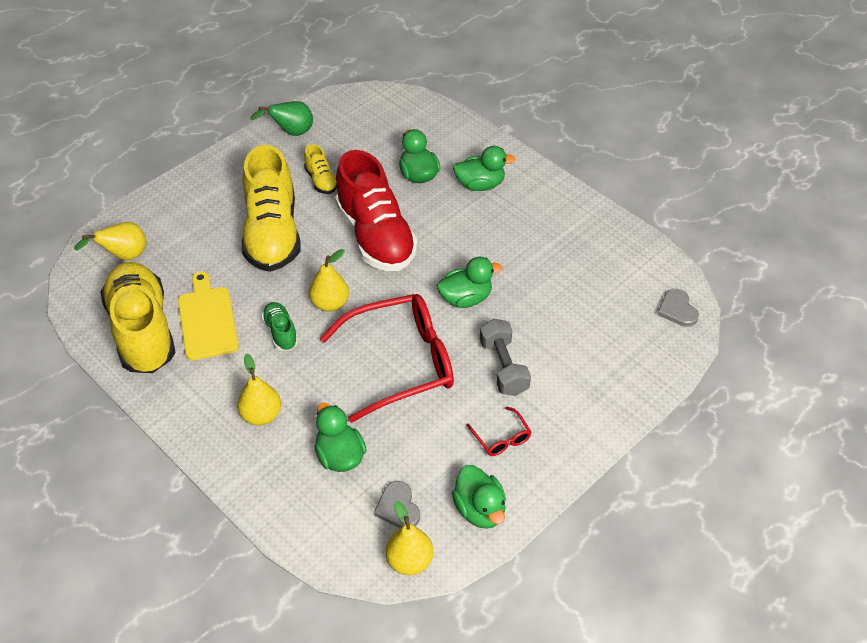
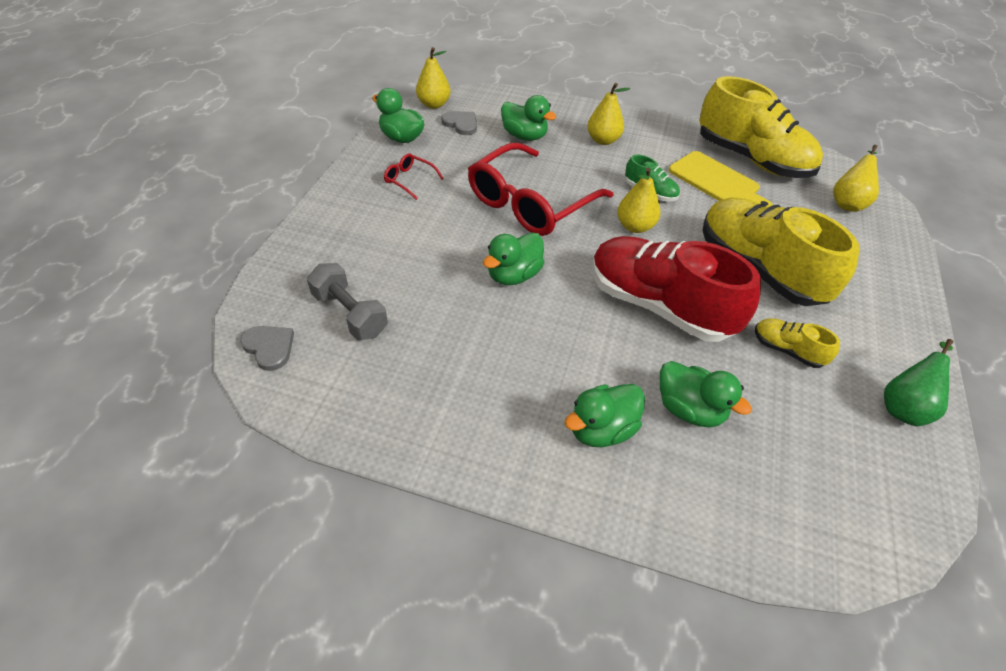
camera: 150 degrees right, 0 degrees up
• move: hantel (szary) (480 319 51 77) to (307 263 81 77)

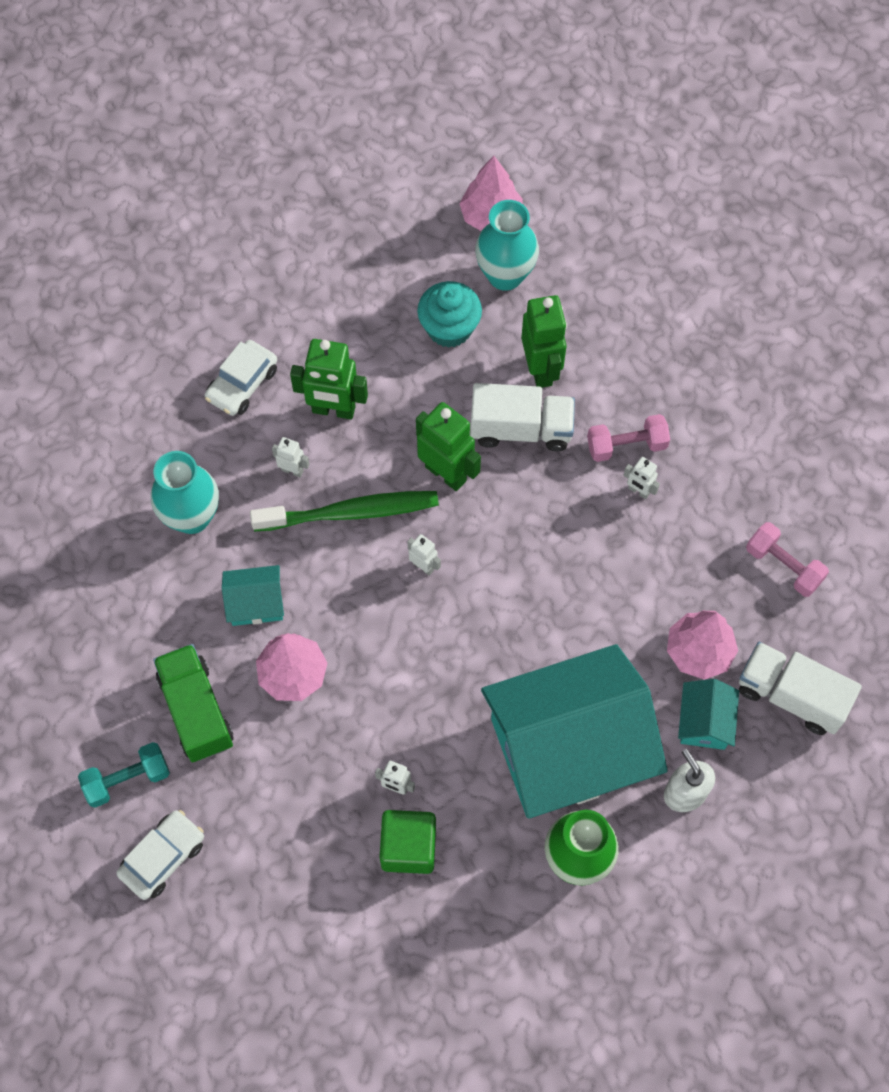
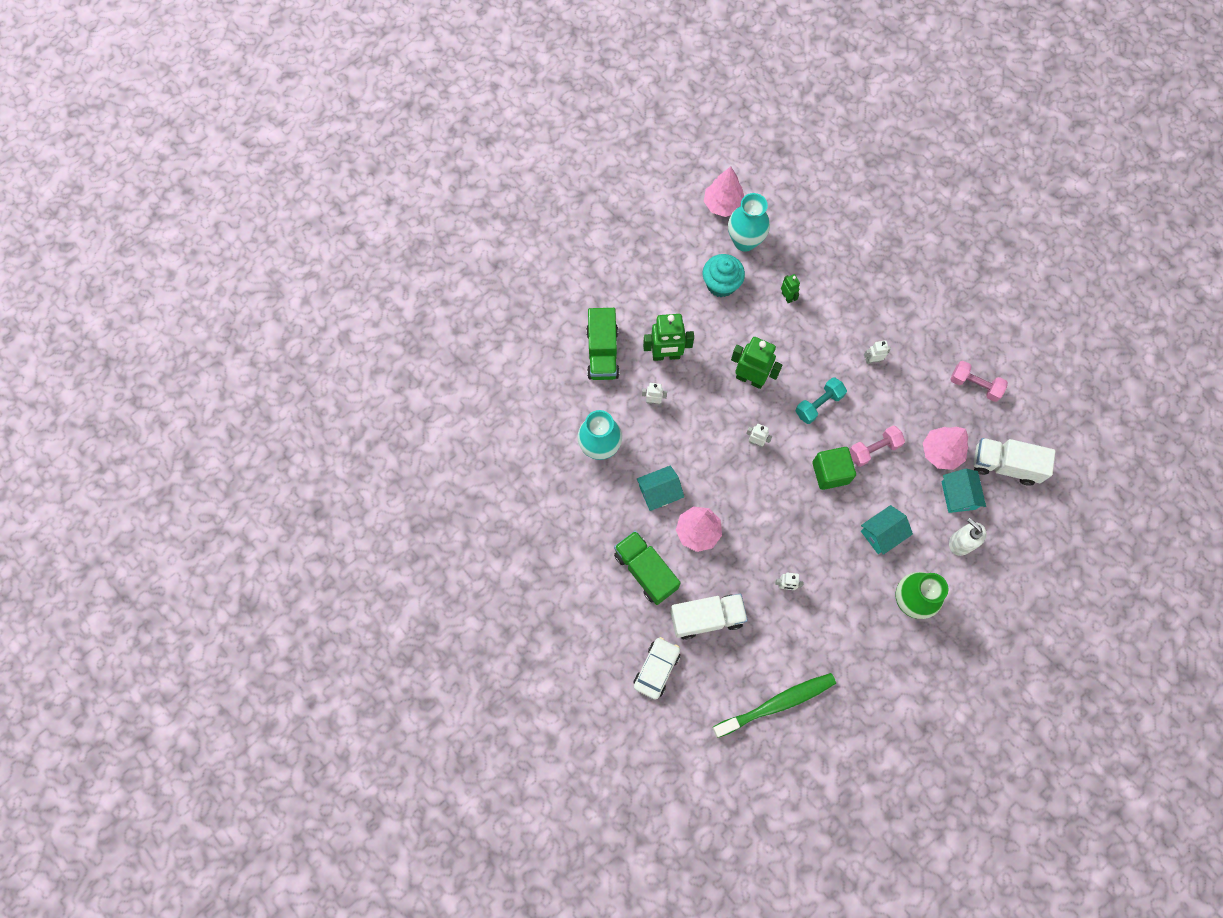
camera: 15 degrees left, 5 degrees up
• move: hantel (turkusowy) (78 742 92 66) to (795 377 52 47)
• replace: samochód (biały) (205 340 72 76) to ciężarówka (zielony) (586 308 33 72)
• move: szczoteczka do zębów (zielony) (250 491 189 40) to (713 673 123 65)
• move: sześcian (zielony) (380 810 56 64) to (812 447 44 43)
• move: ciężarówka (biały) (471 383 104 68) to (670 594 78 46)
• resize: domek (turkusowy) (481 644 187 175) = (861 505 52 50) x0.41
• resize: robot (zielony) (521 295 46 93) = (781 274 19 29) x0.50
• move: hantel (różowy) (587 414 83 48) to (849 425 56 42)
• rotate: robot (biały) (623 457 37 42) = (864 340 27 24) 150 degrees clockwise

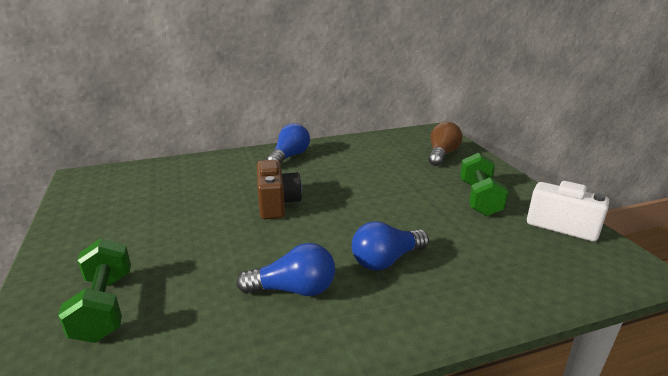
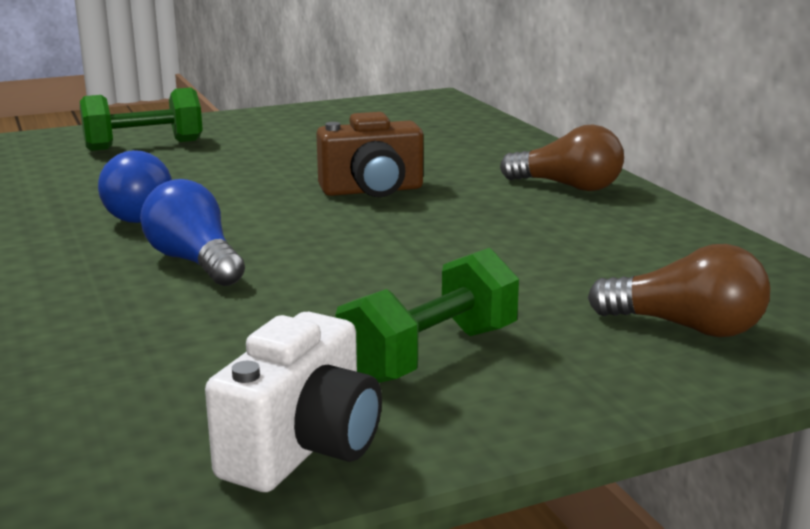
camera: 85 degrees right, 5 degrees down
• recolor: żarówka (niebieski) (266 123 44 40) to żarówka (brązowy) (500 124 124 67)
• rotate: hantel (zielony) (460 153 49 63) = (336 248 183 135) 45 degrees counterclockwise

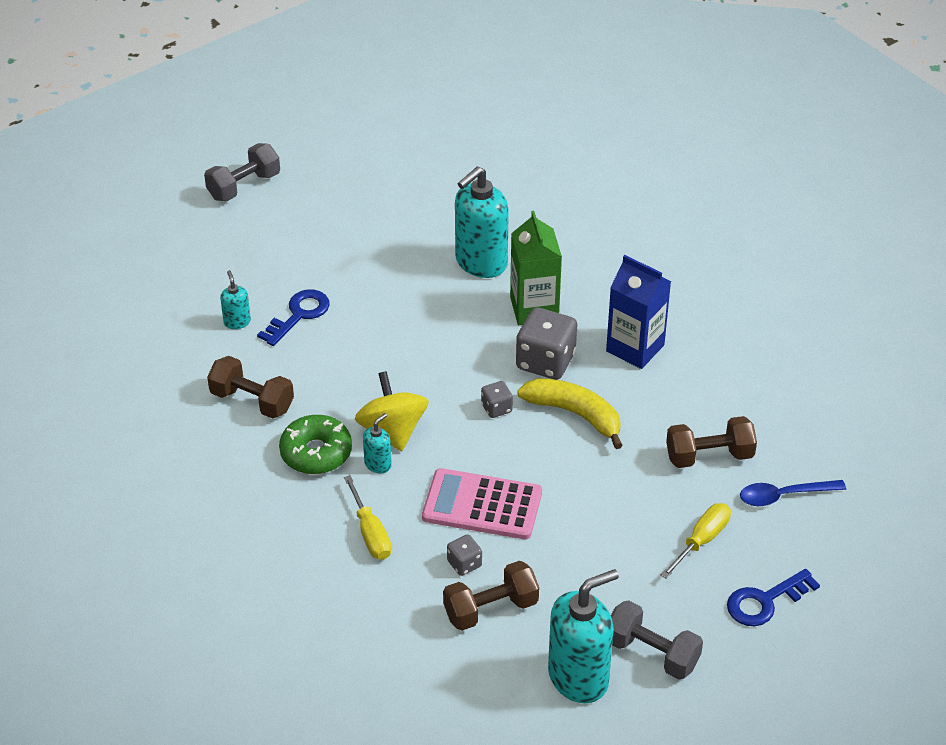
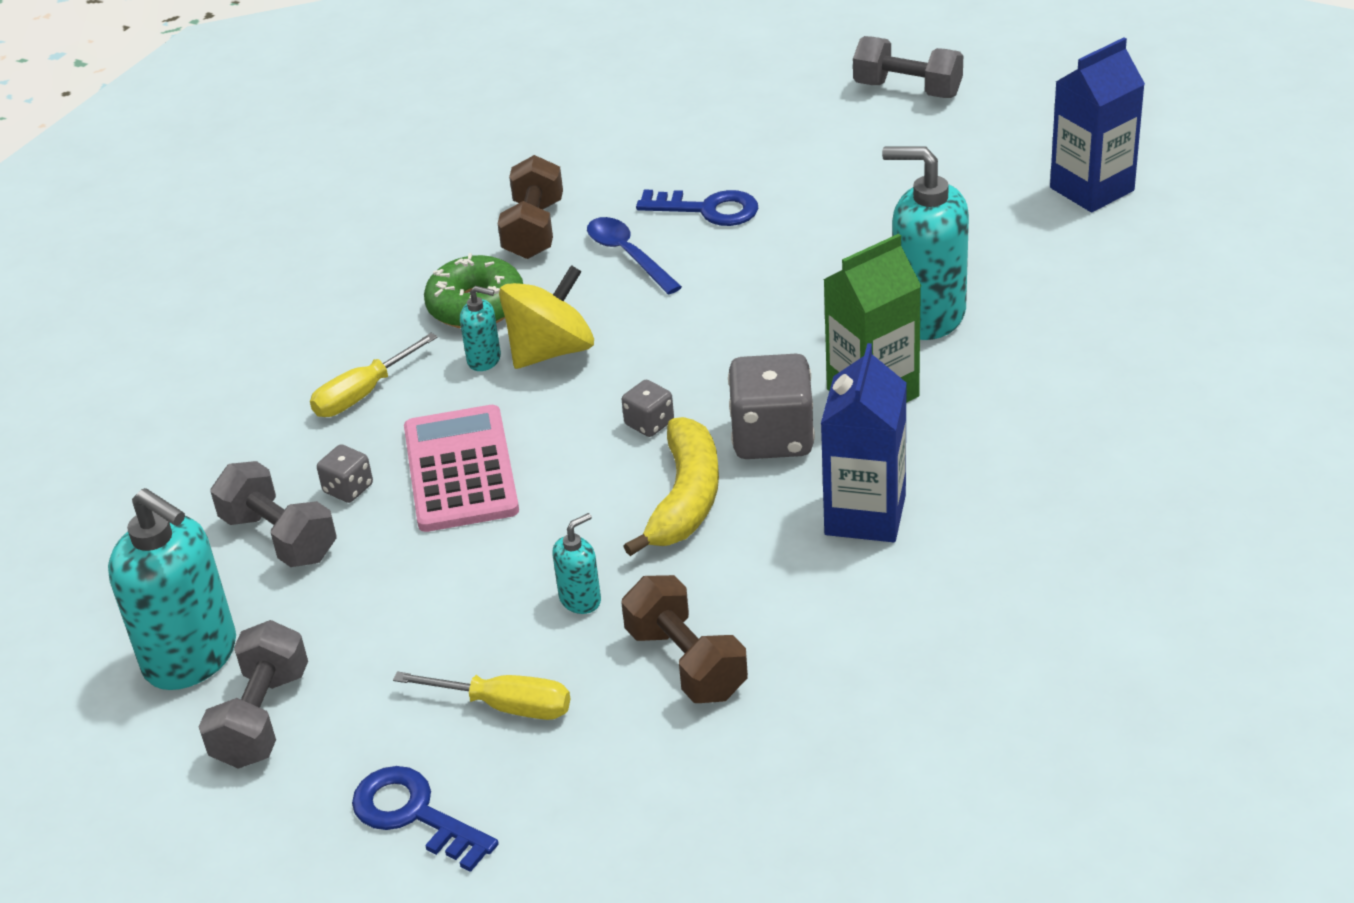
camera: 70 degrees right, 5 degrees down
• move: dozownik mydła (turkusowy) (220 270 31 59) to (553 513 48 101)
• recolor: hantel (brązowy) (443 561 96 70) to hantel (szary) (210 461 127 106)
• move: łyżka (niebieski) (740 480 106 26) to (587 217 95 77)
• insert: karton mleka (niebieski) (1050 38 95 175)

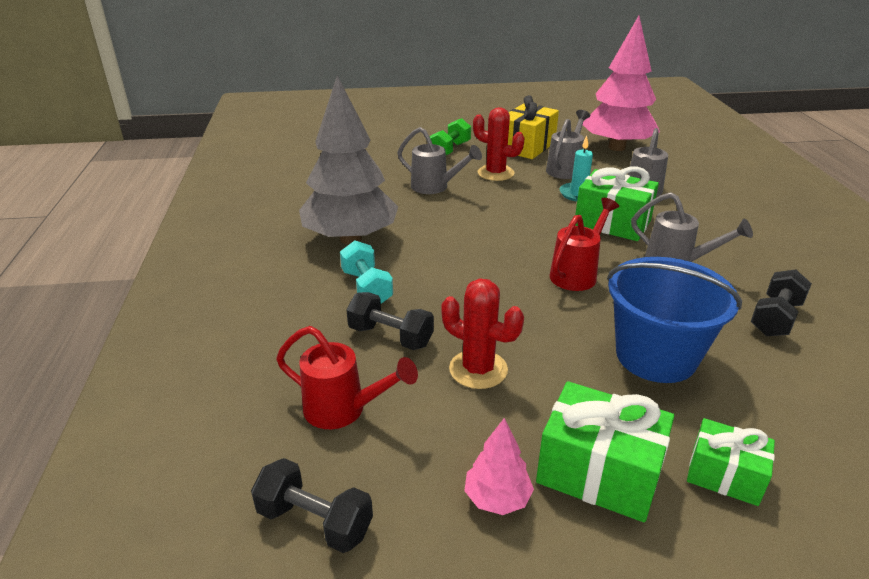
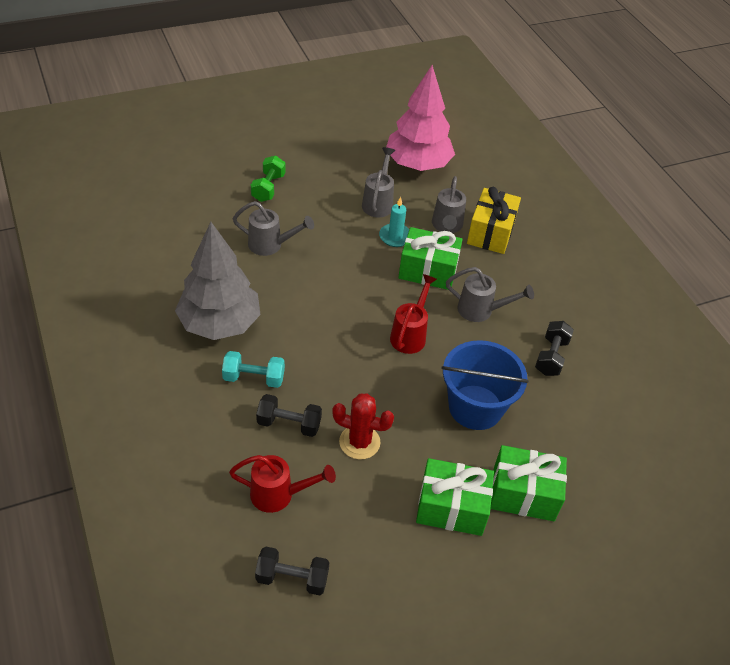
camera: 20 degrees left, 15 degrees up
• rotate: hantel (turkusowy) (340 240 53 64) = (222 351 63 37) 45 degrees counterclockwise
• delete: drzewko (różowy) (464 418 70 97)
• delete: kaktus (czerwony) (473 107 51 74)
• move: prezent (żółty) (508 95 51 64) to (467 187 54 67)
• resize: prezent (zielony) (687 418 88 88) = (490 445 77 76) x1.61

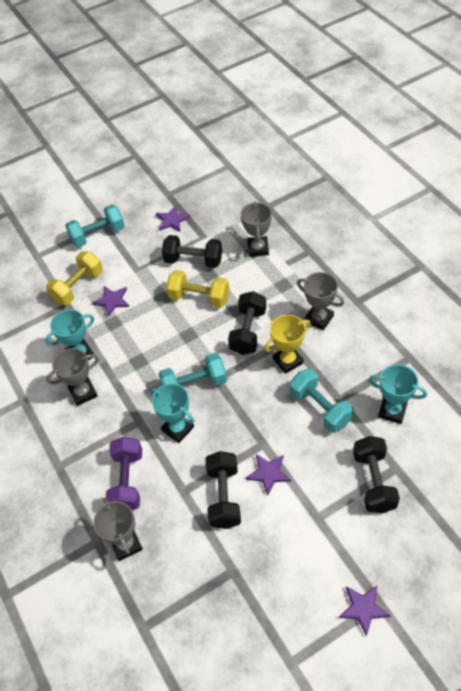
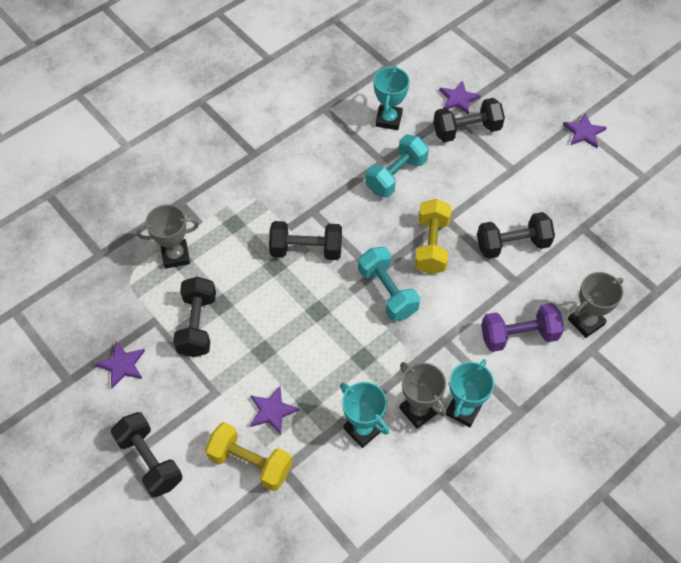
camera: 105 degrees left, 5 degrees up
• recolor: hantel (turkusowy) (65 205 60 42) to hantel (czarny) (110 412 73 86)
• move: puchar (turkusowy) (150 384 45 59) to (446 359 48 68)
• move: hantel (żółty) (166 270 63 38) to (415 199 36 75)
• move: gwiazda (fioletowy) (246 454 45 42) to (439 80 42 35)
• delete: puchar (żółty) (265 315 46 59)
• delete: puchar (szary) (297 272 47 58)

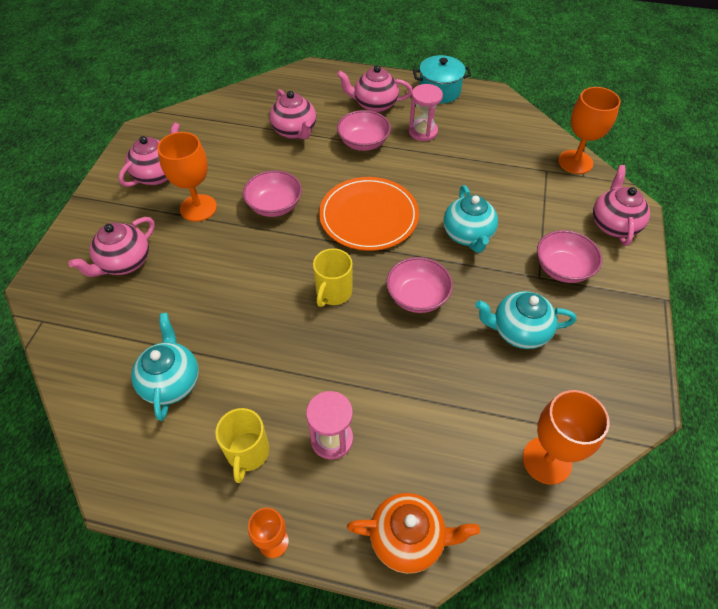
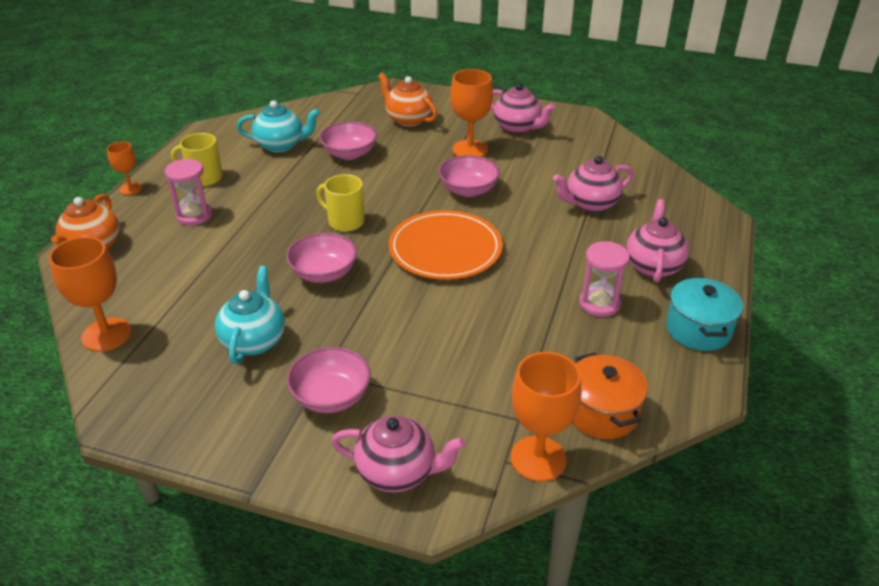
camera: 95 degrees right, 15 degrees down
• recolor: imbryk (różowy) (68 217 87 60) to imbryk (pomarańczowy) (378 73 59 54)
• move: miska (różowy) (337 110 54 41) to (319 121 58 39)
• delete: imbryk (turkusowy) (443 185 55 68)
• insert: garnek (pomarańczowy) (572 352 76 87)

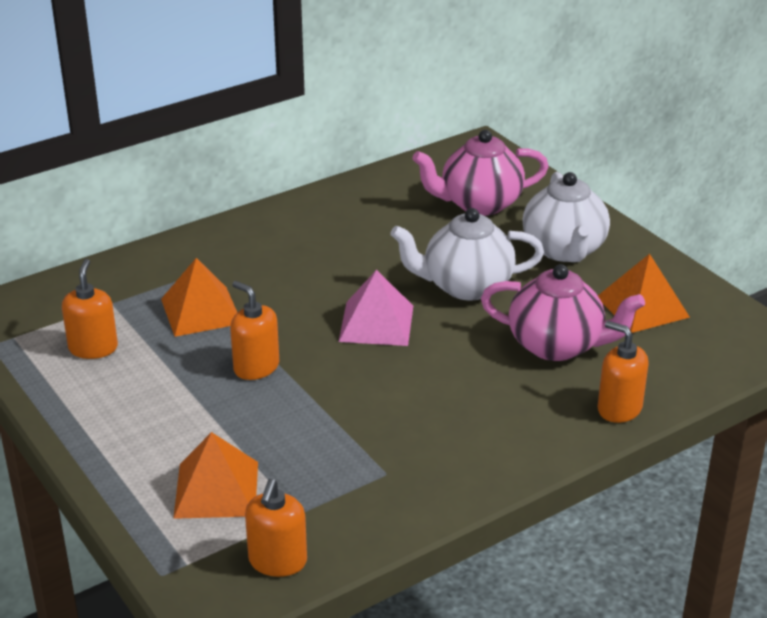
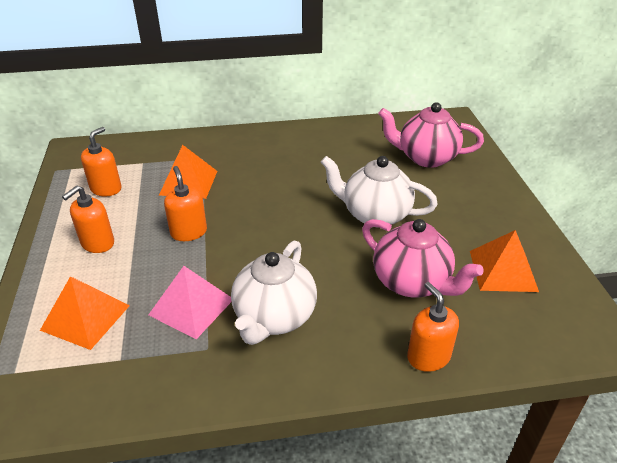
camera: 25 degrees right, 5 degrees up
• move: dozownik mydła (pomarańczowy) (245 479 62 98) to (62 186 52 67)
• move: piramida (różowy) (339 270 74 76) to (148 266 84 73)
• move: imbryk (biały) (523 172 87 90) to (231 241 86 104)

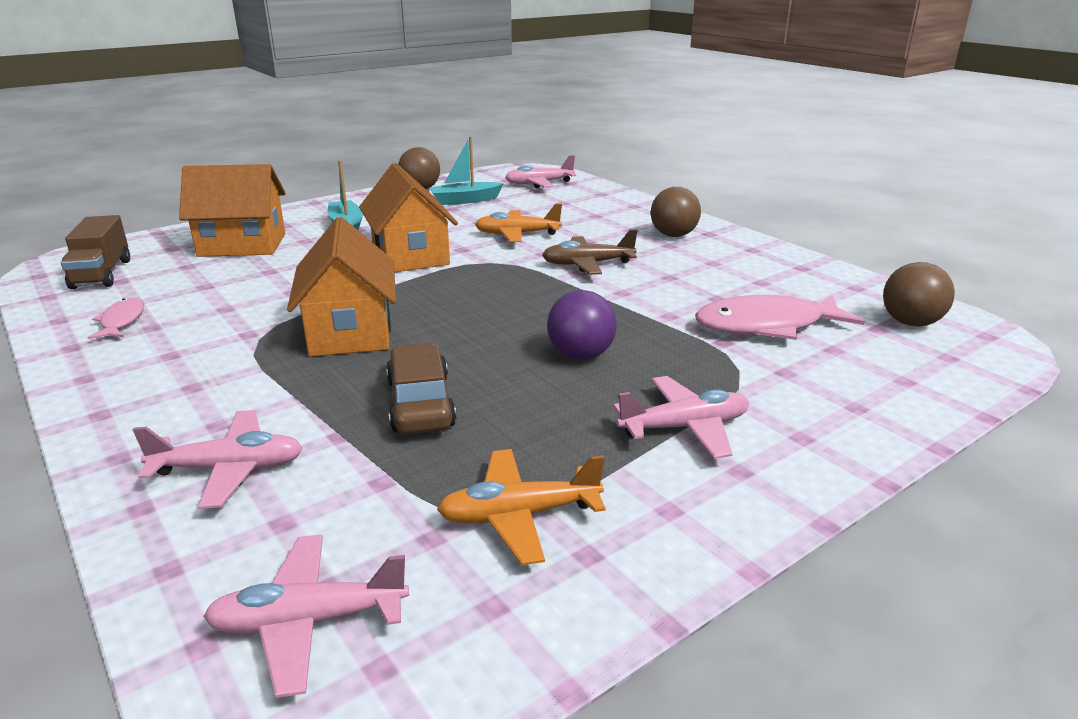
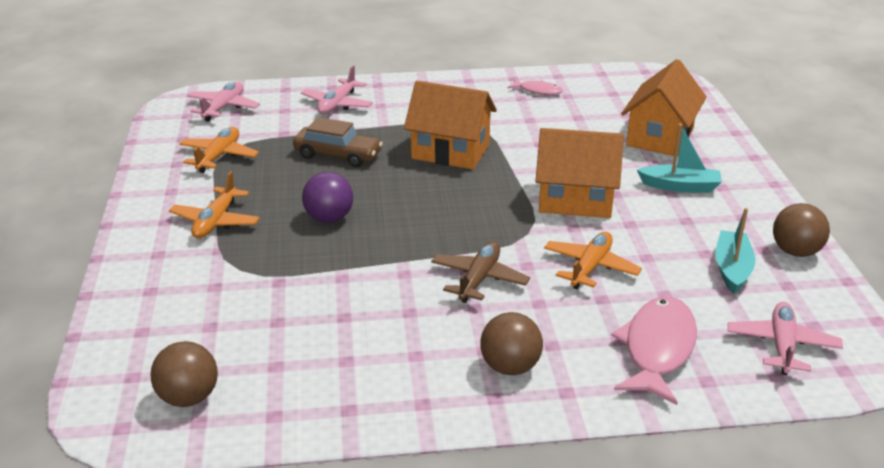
camera: 120 degrees right, 5 degrees up
• delete: ciężarówka (brązowy) (61 215 69 74)
• recolor: samolot (różowy) (613 376 136 83) to samolot (pomarańczowy) (169 171 91 67)
• move: ryba (różowy) (695 294 170 46) to (611 297 86 108)

